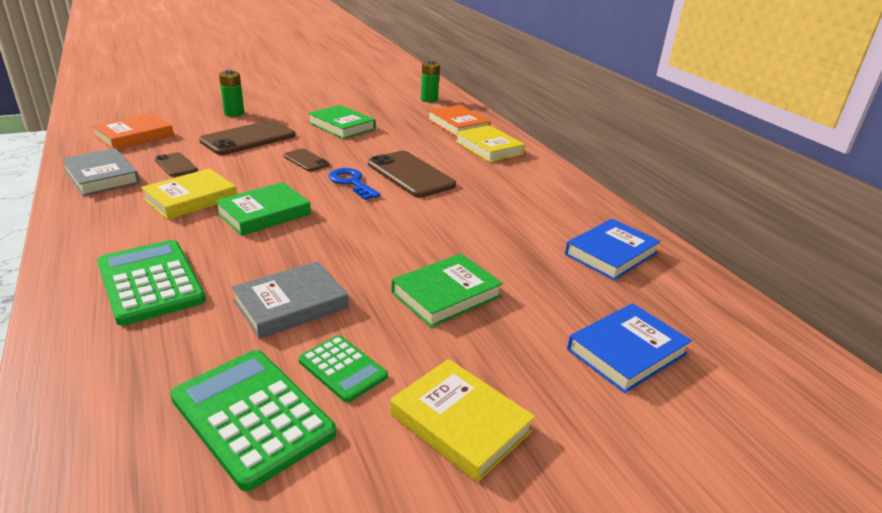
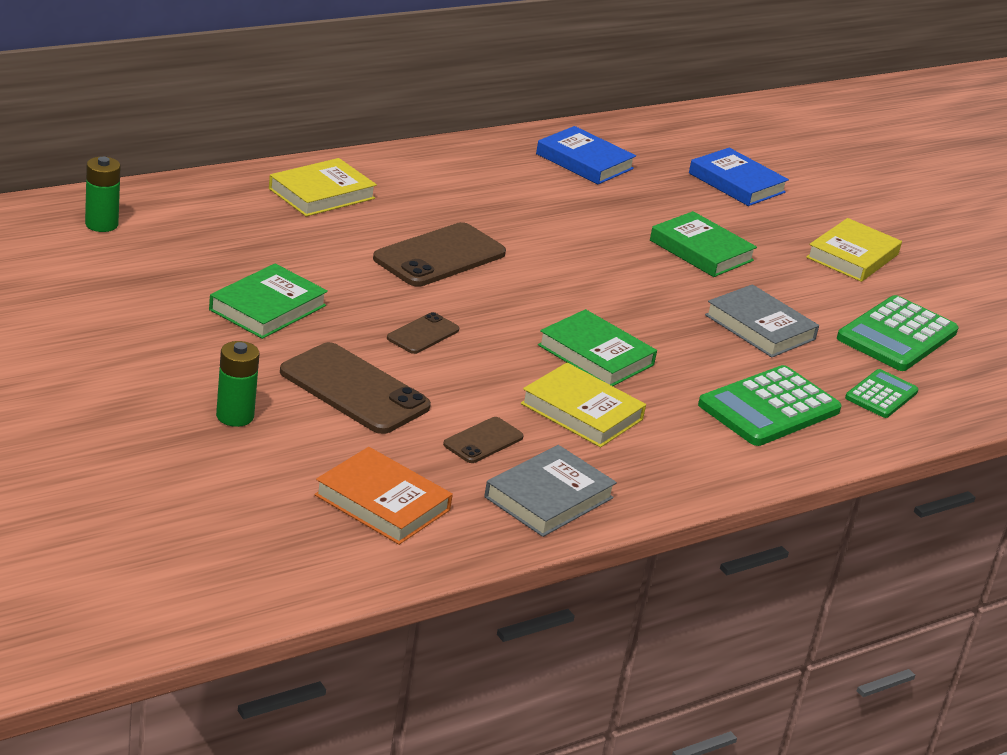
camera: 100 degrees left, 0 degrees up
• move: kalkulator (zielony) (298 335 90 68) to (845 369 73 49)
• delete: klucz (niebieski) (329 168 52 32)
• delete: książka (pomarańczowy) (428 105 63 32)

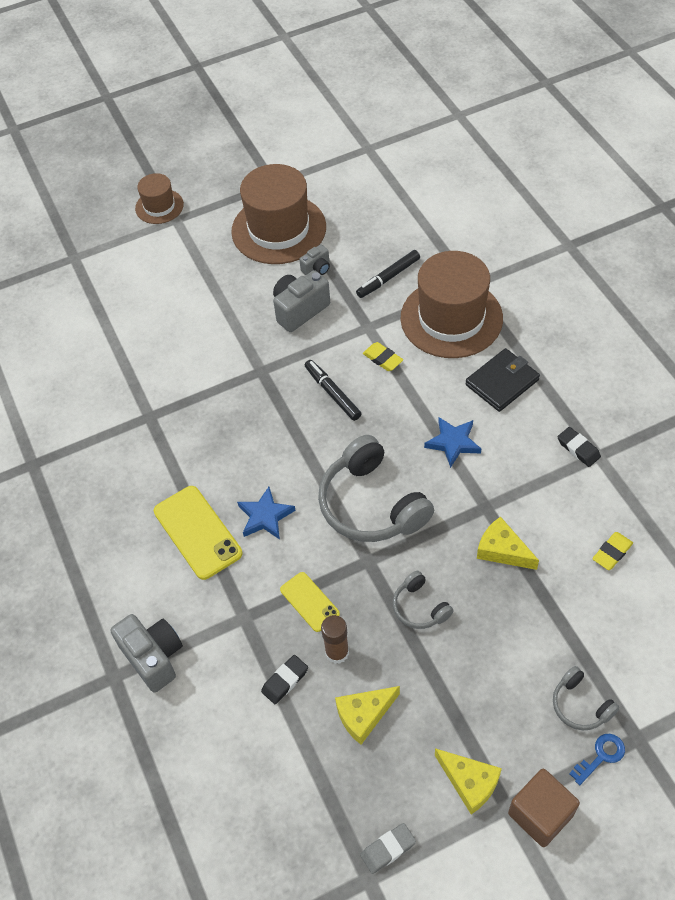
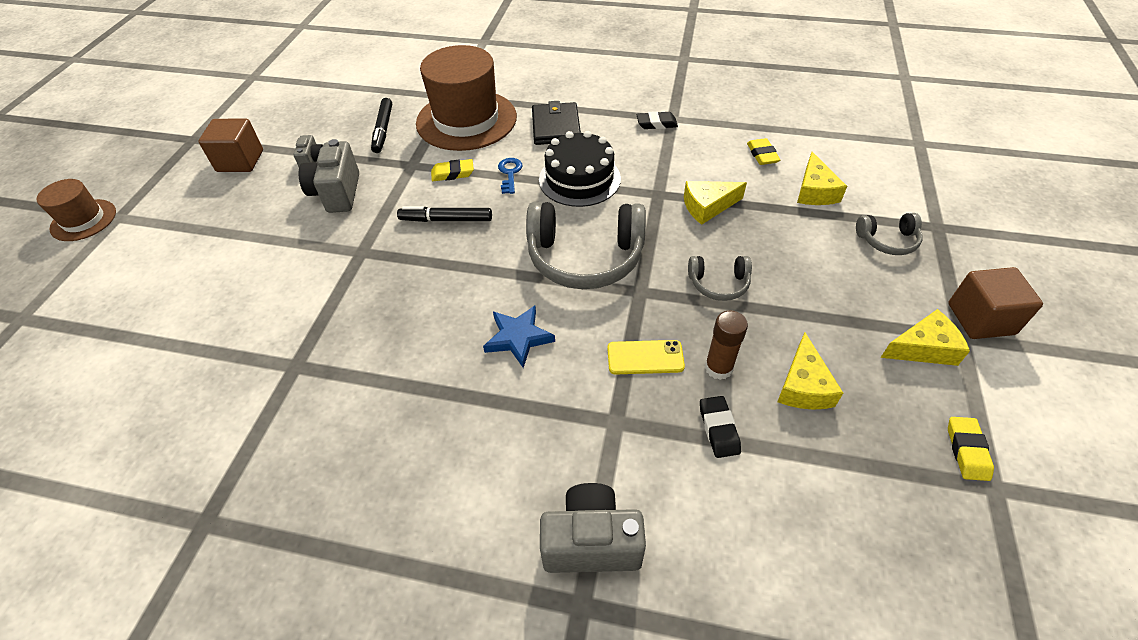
camera: 55 degrees left, 5 degrees down
• delete: telefon (żółty) (154 486 88 94)
• replace: kapelusz (brązowy) (231 164 95 100) to sześcian (brązowy) (198 118 65 54)
• recolor: gumka do mazania (szary) (360 823 56 51) to gumka do mazania (żółty) (948 417 46 64)
• replace: gwiazda (niebieski) (424 417 57 51) to tort (czarny) (539 131 82 76)
• move: klucz (niebieski) (569 734 56 51) to (498 158 24 36)
• insert: ser (żółty) (797 152 50 53)

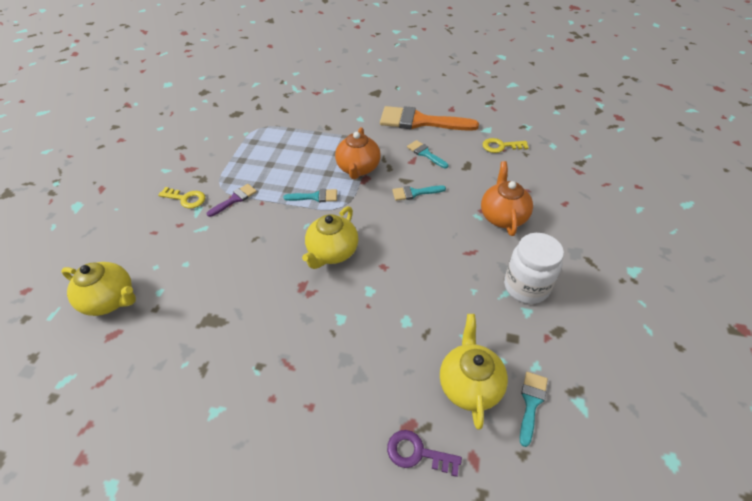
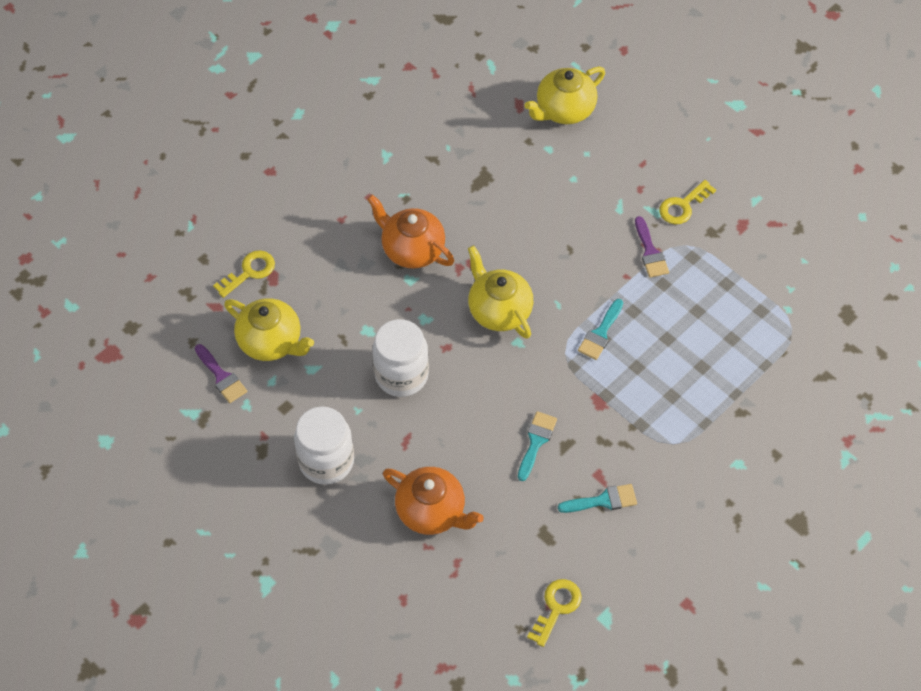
camera: 120 degrees right, 10 degrees up
• move: imbryk (pomarańczowy) (335 127 46 52) to (367 195 87 74)
• delete: pędzel (pomarańczowy) (380 106 99 25)
• recolor: klucz (fioletowy) (387 430 75 47) to klucz (żółty) (213 250 62 48)
• recolor: pędzel (turkusowy) (520 372 28 75) to pędzel (fioletowy) (195 344 52 59)
• insert: słoik (biały) (372 319 57 78)

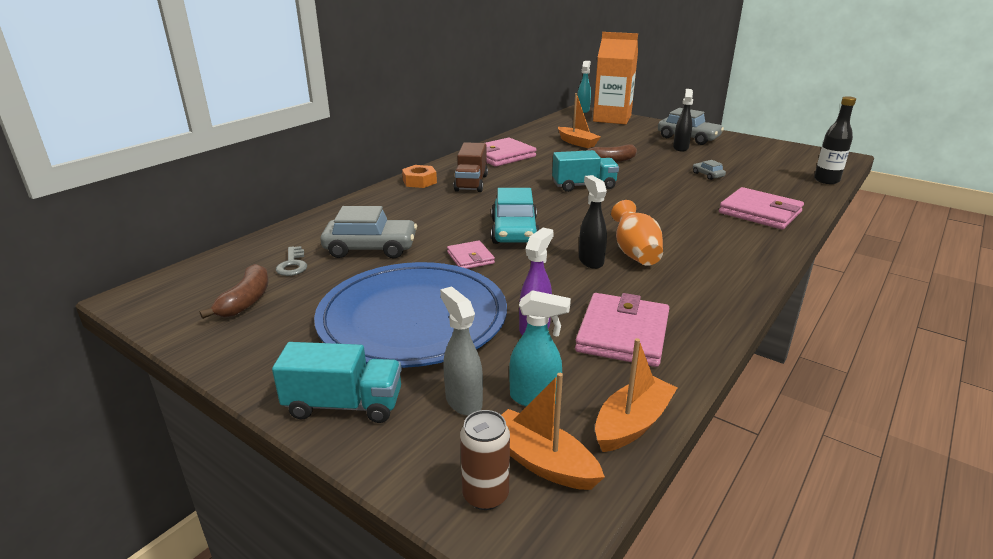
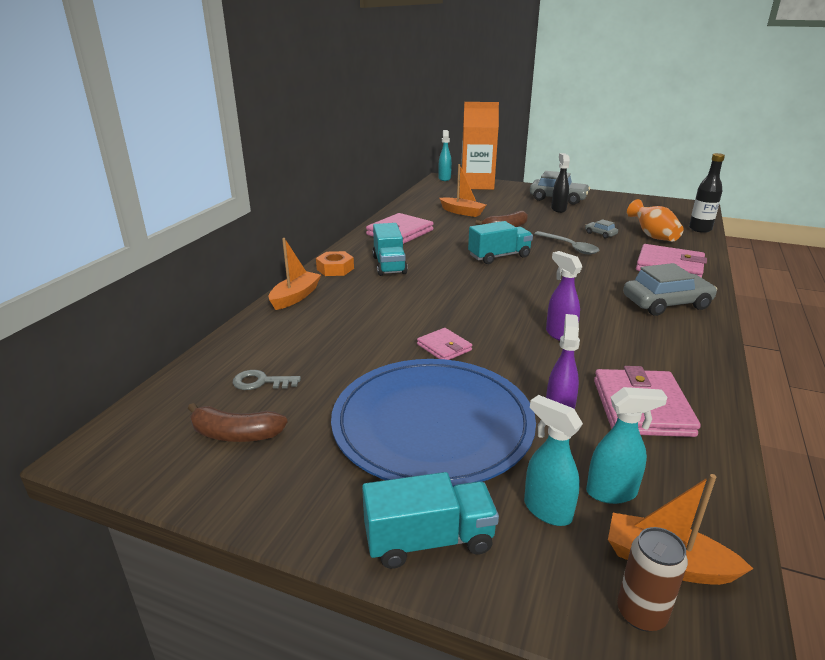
camera: 15 degrees left, 0 degrees up
• rotate: banan (brązowy) (200 264 69 55) = (188 403 100 39) 105 degrees clockwise
• rotate: klucz (szary) (276 246 31 30) = (233 370 68 20) 120 degrees clockwise
• move: samochód (szary) (320 206 97 53) to (623 263 94 53)
• recolor: spryskiwacz (szary) (440 286 43 130) to spryskiwacz (turkusowy) (524 395 59 131)
• recolor: ciężarówka (brązowy) (454 142 34 50) to ciężarówka (turkusowy) (373 223 35 53)
• delete: samochód (turkusowy) (491 188 49 56)
• recolor: spryskiwacz (czarny) (579 175 28 94) to spryskiwacz (fioletowy) (546 251 36 90)
• move: łódka (pomarańczowy) (595 338 82 114) to (269 238 52 72)
• move: wazon (pomarańczowy) (611 200 52 66) to (627 199 57 43)
• insert: łyżka (szary) (534 231 65 23)

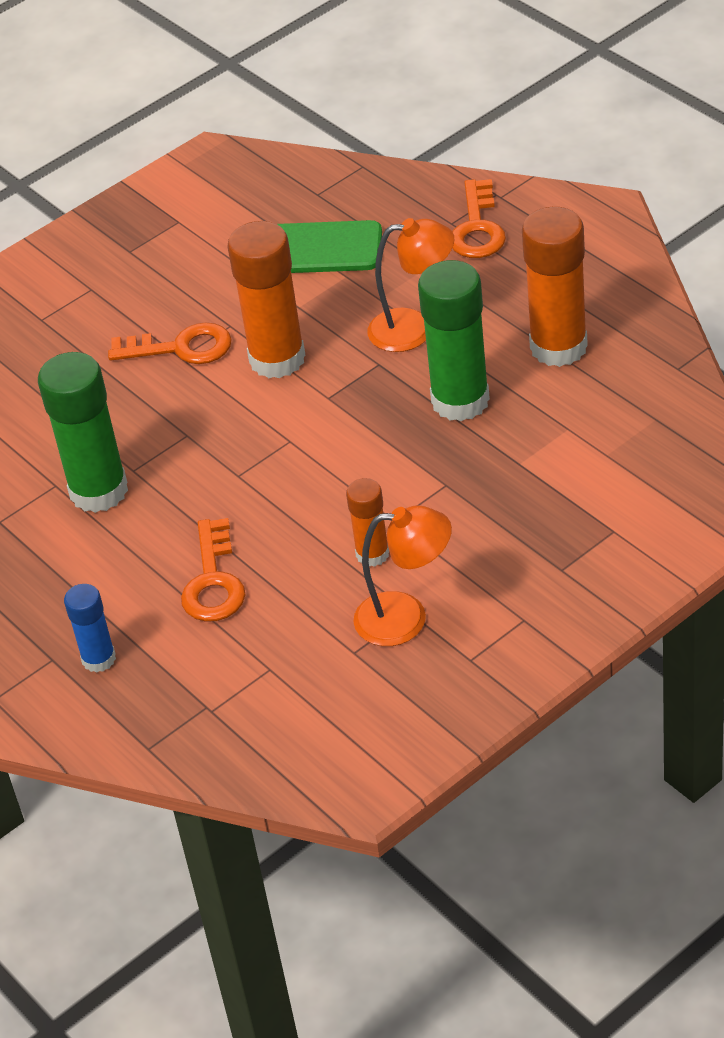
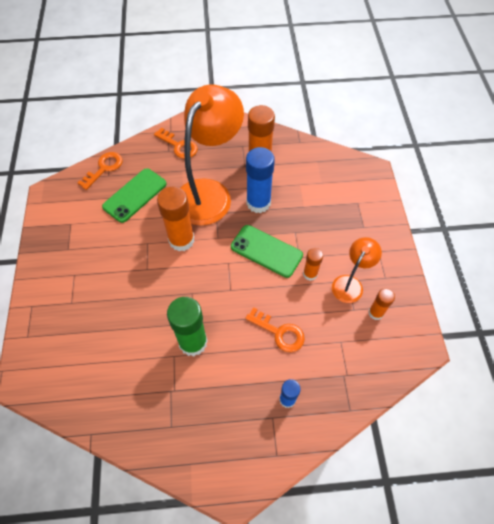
camera: 60 degrees left, 15 degrees up
• move: klucz (pomarańczowy) (108 322 124 42) to (78 152 45 38)
• resize: lampka (pomarańczowy) (367 218 87 134) = (181 84 63 141) x2.03
• recolor: klej w sztyfcie (zielony) (418 260 72 161) to klej w sztyfcie (niebieski) (246 147 29 66)
• insert: telefon (zielony) (231 225 72 53)
• insert: klej w sztyfcie (pomarańczowy) (368 288 27 32)

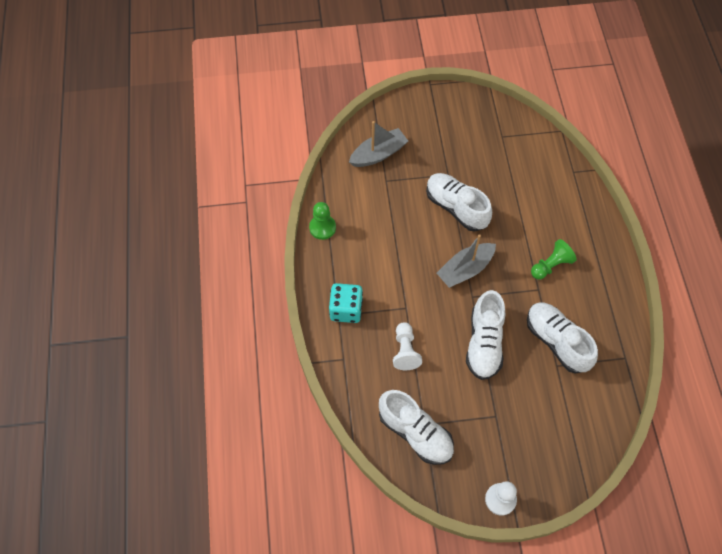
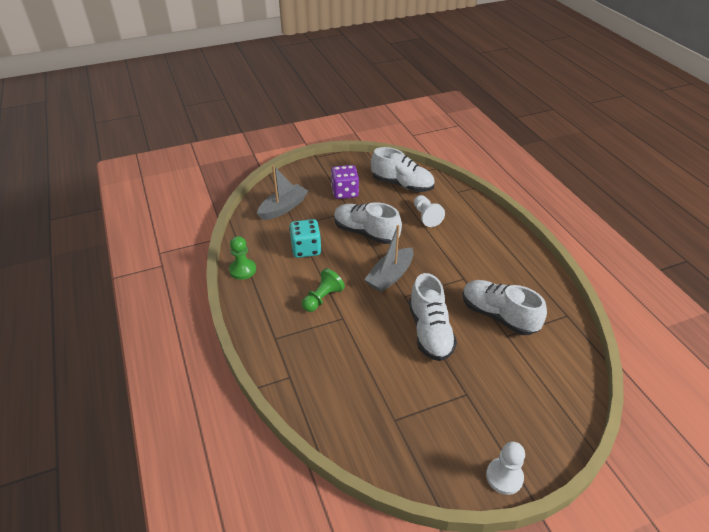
camera: 15 degrees left, 20 degrees down
• move: kostka do gry (turkusowy) (329 283 34 40) to (289 219 32 39)
• move: but (biały) (379 390 75 75) to (371 147 64 45)
• move: pionek (biały) (393 322 29 48) to (414 195 31 32)
• move: pionek (zielony) (531 239 46 40) to (302 268 43 44)
• insert: kostka do gry (fioletowy) (331 165 28 34)

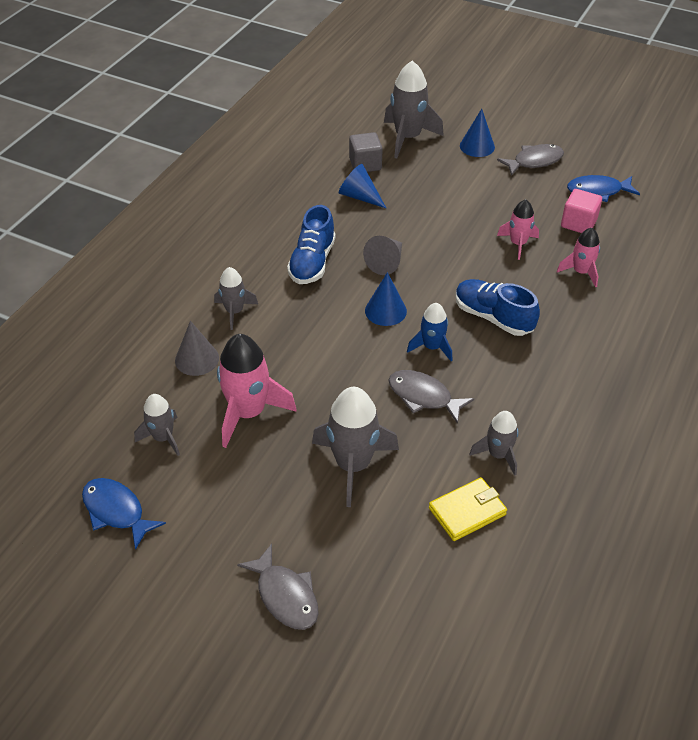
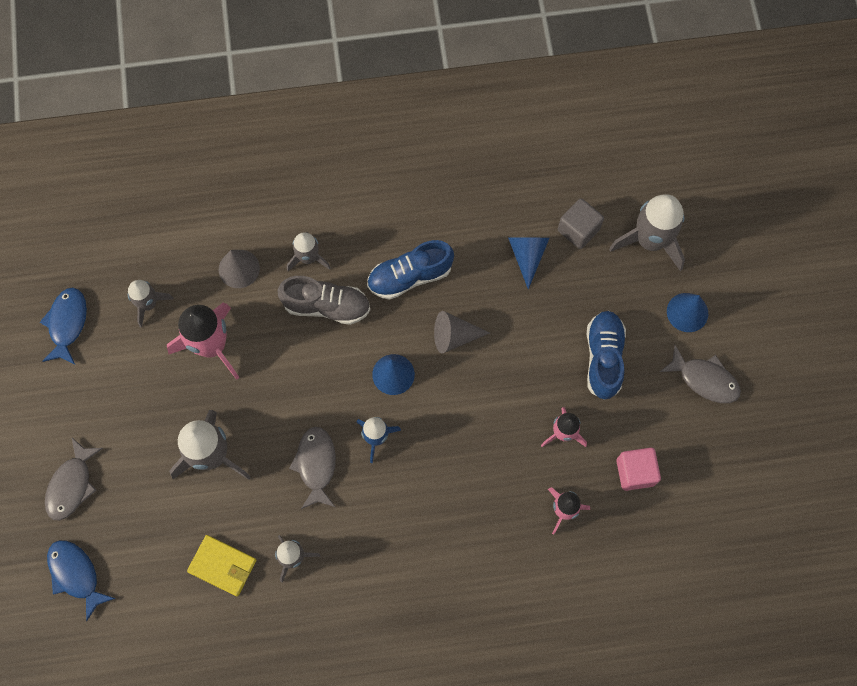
camera: 55 degrees right, 25 degrees up
• move: but (niebieski) (455 279 85 57) to (587 311 39 89)
• move: ryba (niebieski) (567 175 73 27) to (47 540 69 81)
• insert: but (szary) (278 276 92 49)

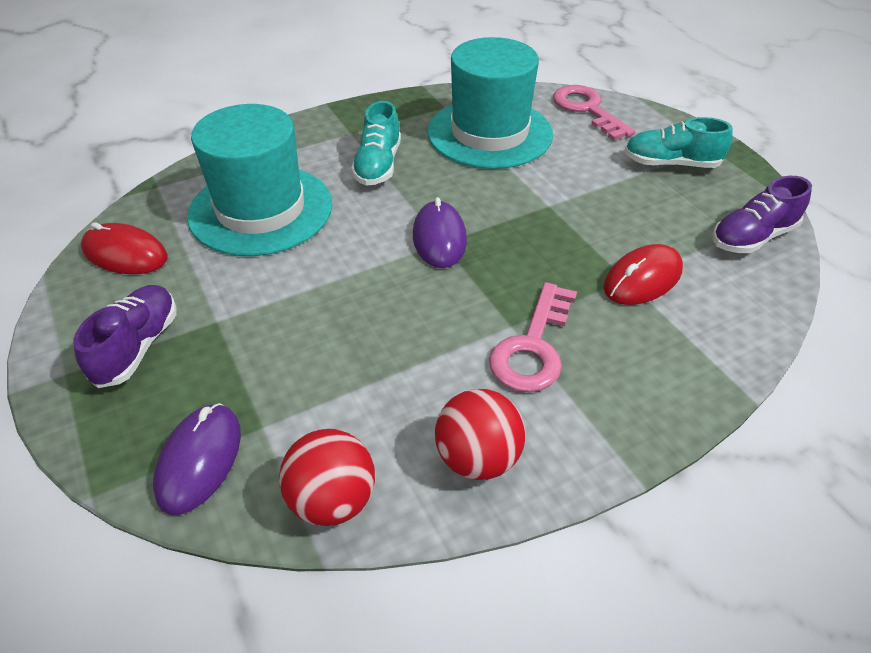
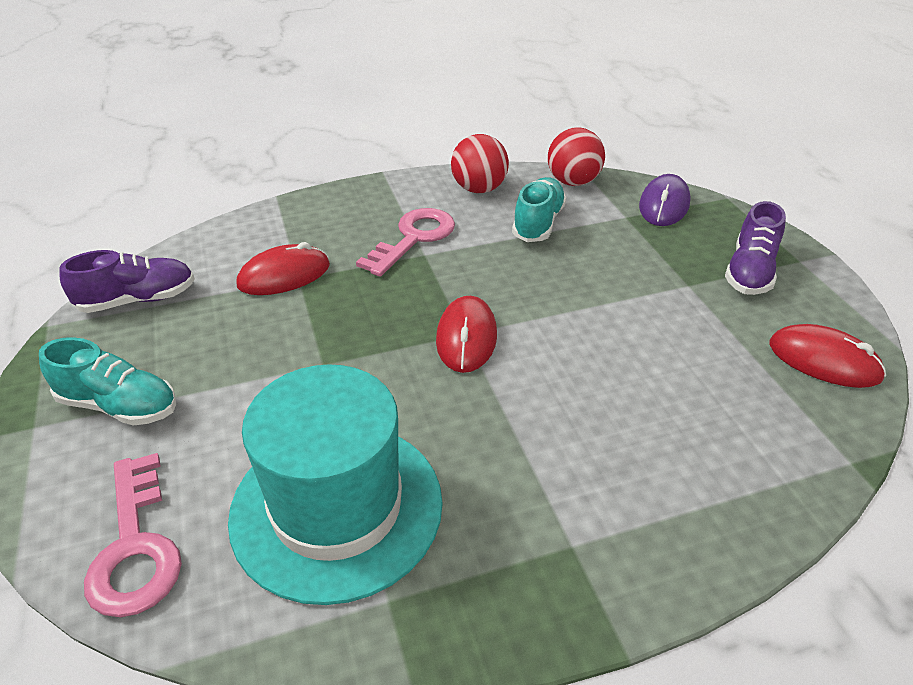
camera: 170 degrees left, 5 degrees down
• delete: kapelusz (turkusowy) (187 104 146 152)
• move: but (turkusowy) (351 101 50 85) to (512 177 55 65)
• recolor: myszka (fioletowy) (413 197 54 71) to myszka (czerwony) (436 296 61 77)

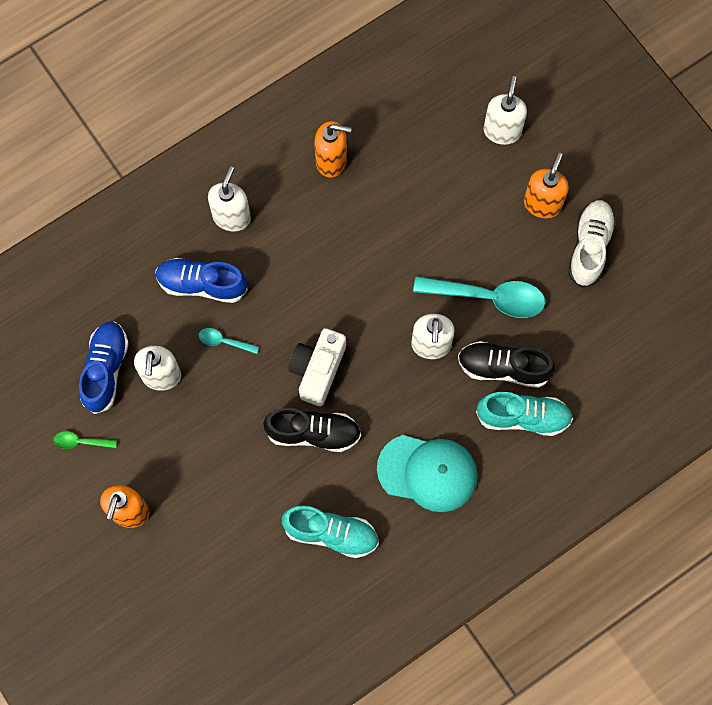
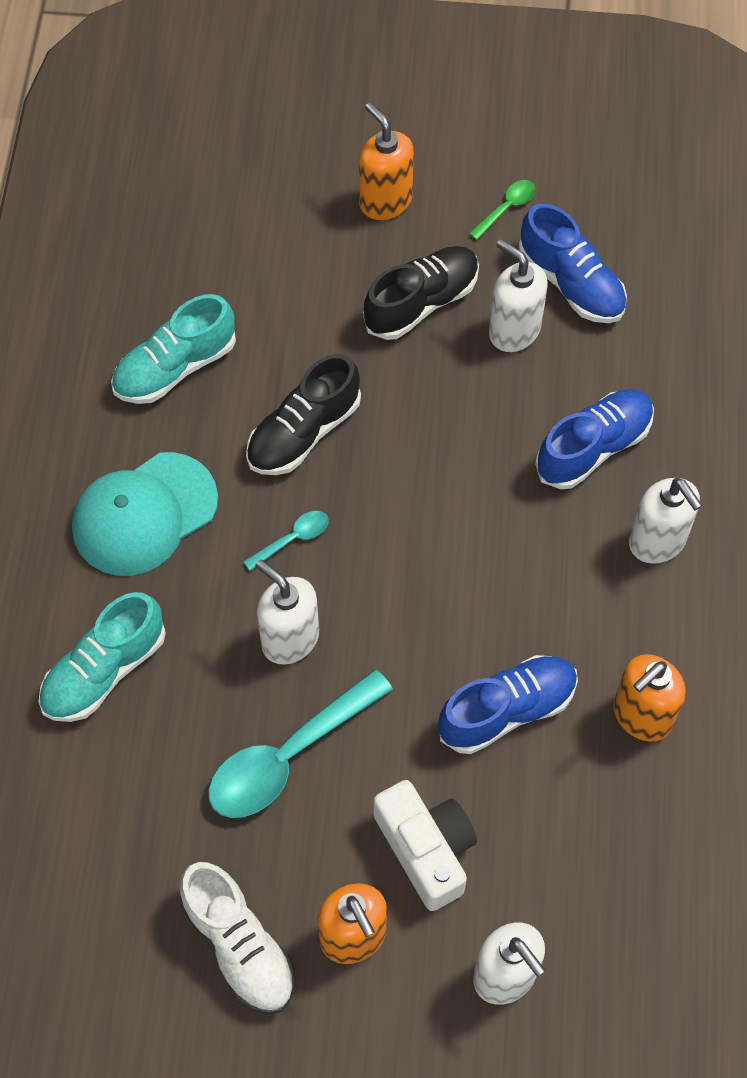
camera: 130 degrees right, 10 degrees down
• move: łyżka (turkusowy) (199 328 60 26) to (243 511 86 60)
• move: aparat fotograficzny (biały) (288 328 58 78) to (373 780 104 131)
• move: but (czarny) (458 341 97 47) to (363 246 116 94)
• insert: but (niebieski) (438 655 140 99)

